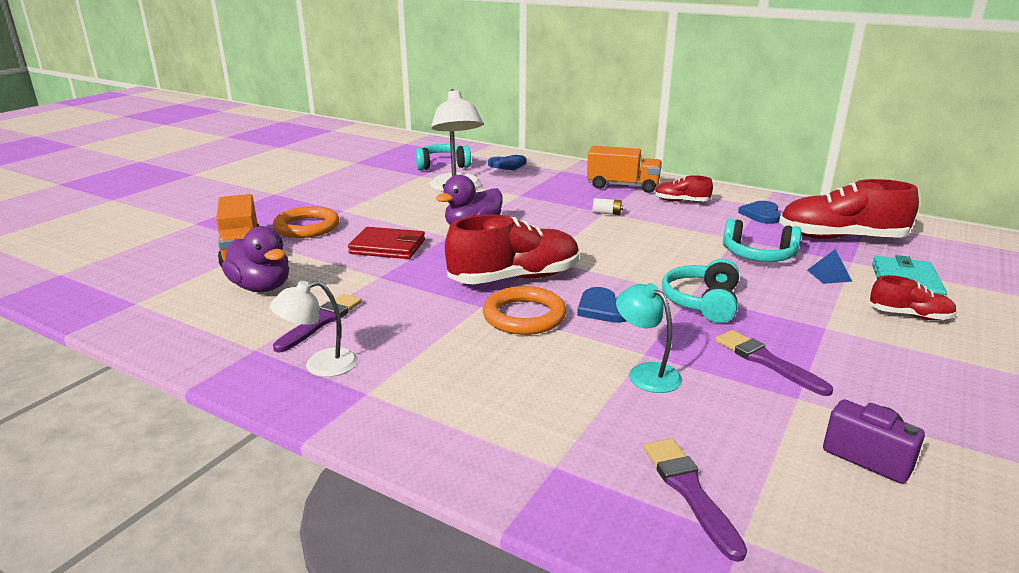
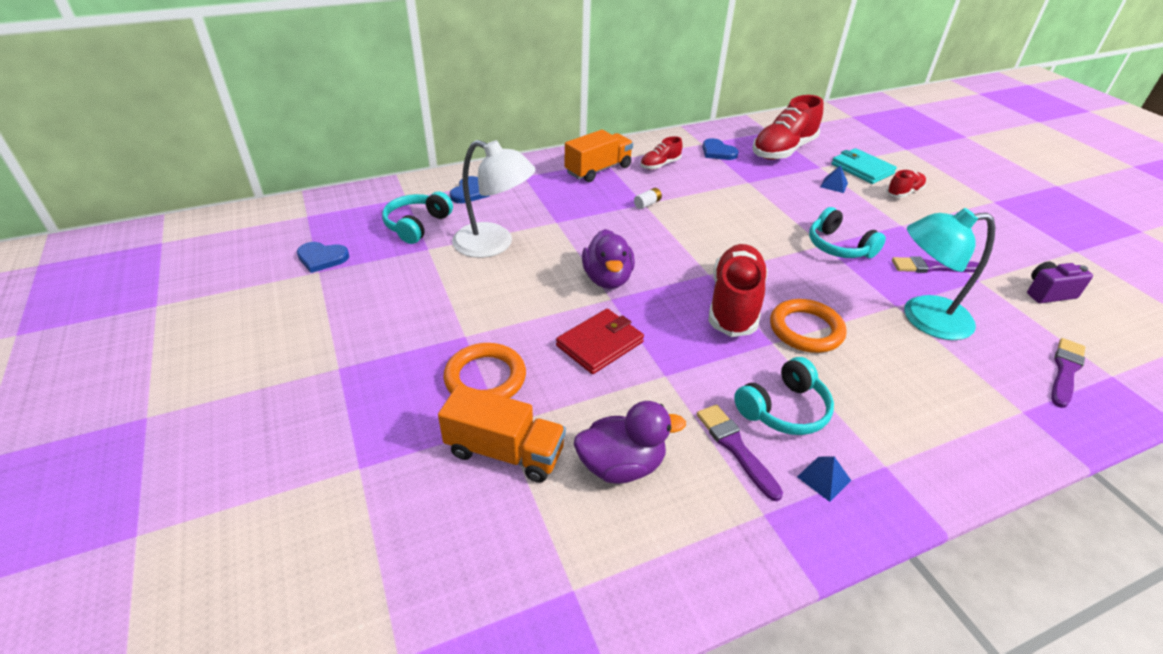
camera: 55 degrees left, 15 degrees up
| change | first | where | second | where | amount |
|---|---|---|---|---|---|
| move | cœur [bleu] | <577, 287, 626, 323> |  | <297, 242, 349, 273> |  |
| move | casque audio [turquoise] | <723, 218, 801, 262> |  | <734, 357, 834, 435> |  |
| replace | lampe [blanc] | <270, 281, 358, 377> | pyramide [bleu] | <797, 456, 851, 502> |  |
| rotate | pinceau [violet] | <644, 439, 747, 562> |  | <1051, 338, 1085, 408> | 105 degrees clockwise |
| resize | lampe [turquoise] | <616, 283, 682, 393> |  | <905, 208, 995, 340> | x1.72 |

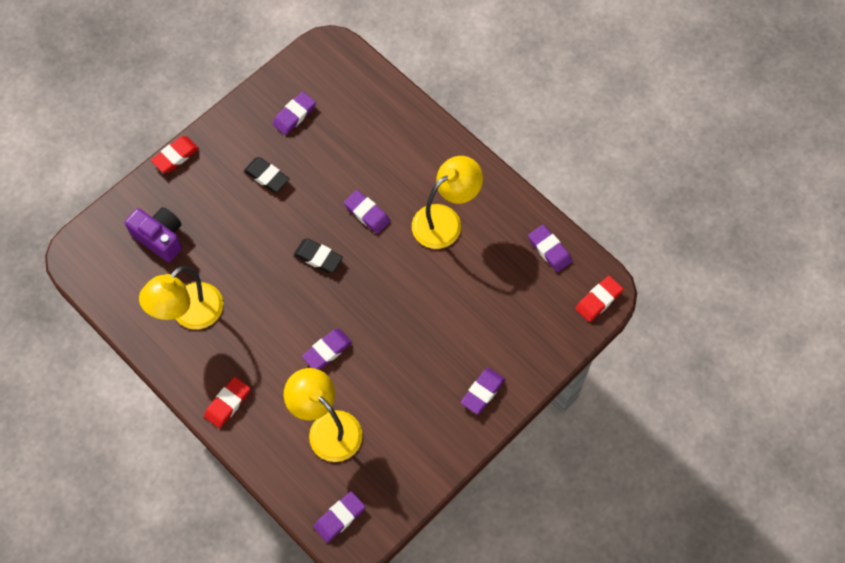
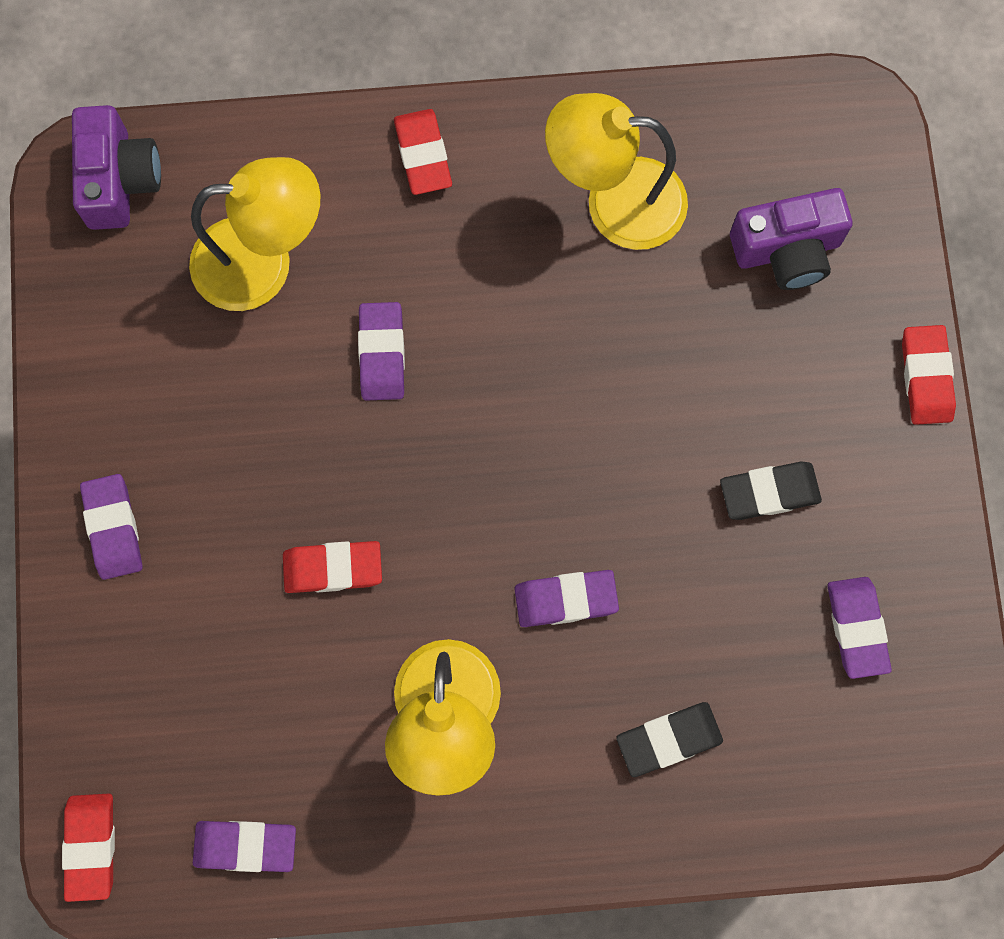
camera: 130 degrees right, 10 degrees up
| change | first | where | second | where | amount |
|---|---|---|---|---|---|
| insert |  |  | gomme [rouge] | <283, 541, 382, 593> |  |
| move | gomme [noir] | <294, 239, 343, 273> |  | <616, 702, 723, 777> |  |
| replace | gomme [violet] | <314, 491, 365, 543> | appareil photo [violet] | <72, 105, 161, 230> |  |
| rotate | lampe [jaune] | <139, 266, 223, 329> |  | <545, 93, 688, 250> | 75 degrees counterclockwise |

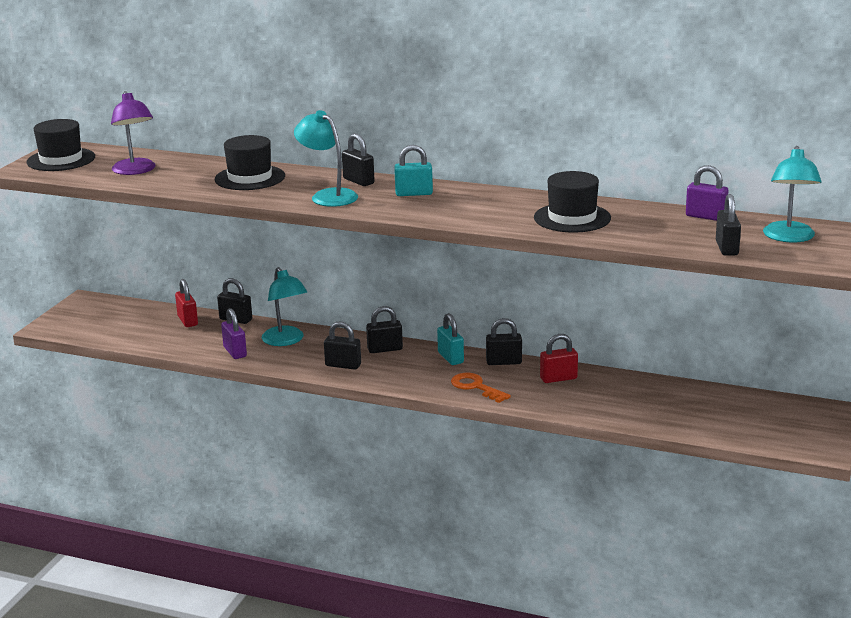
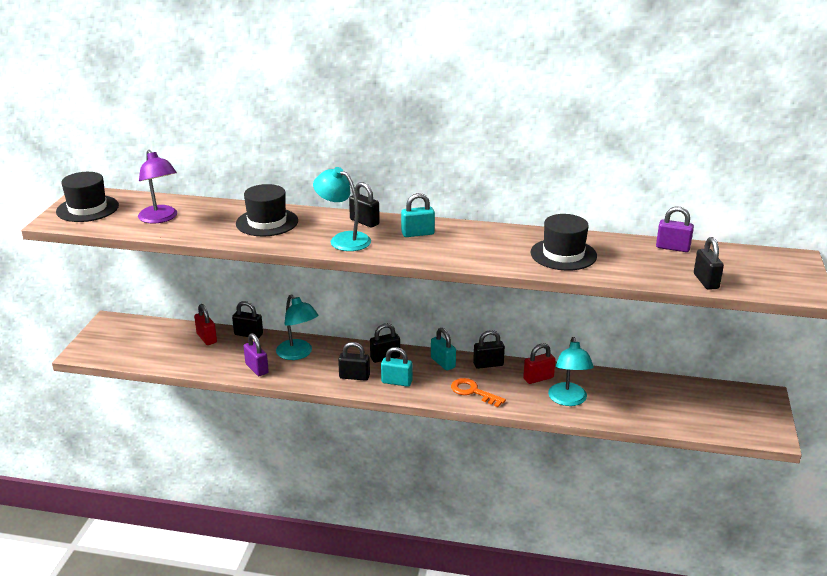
camera: 10 degrees left, 5 degrees up
| change | first | where | second | where | amount |
|---|---|---|---|---|---|
| insert |  |  | cadenas [turquoise] | <381, 347, 413, 387> |  |
| move | lampe [turquoise] | <763, 146, 821, 242> |  | <548, 337, 594, 406> |  |

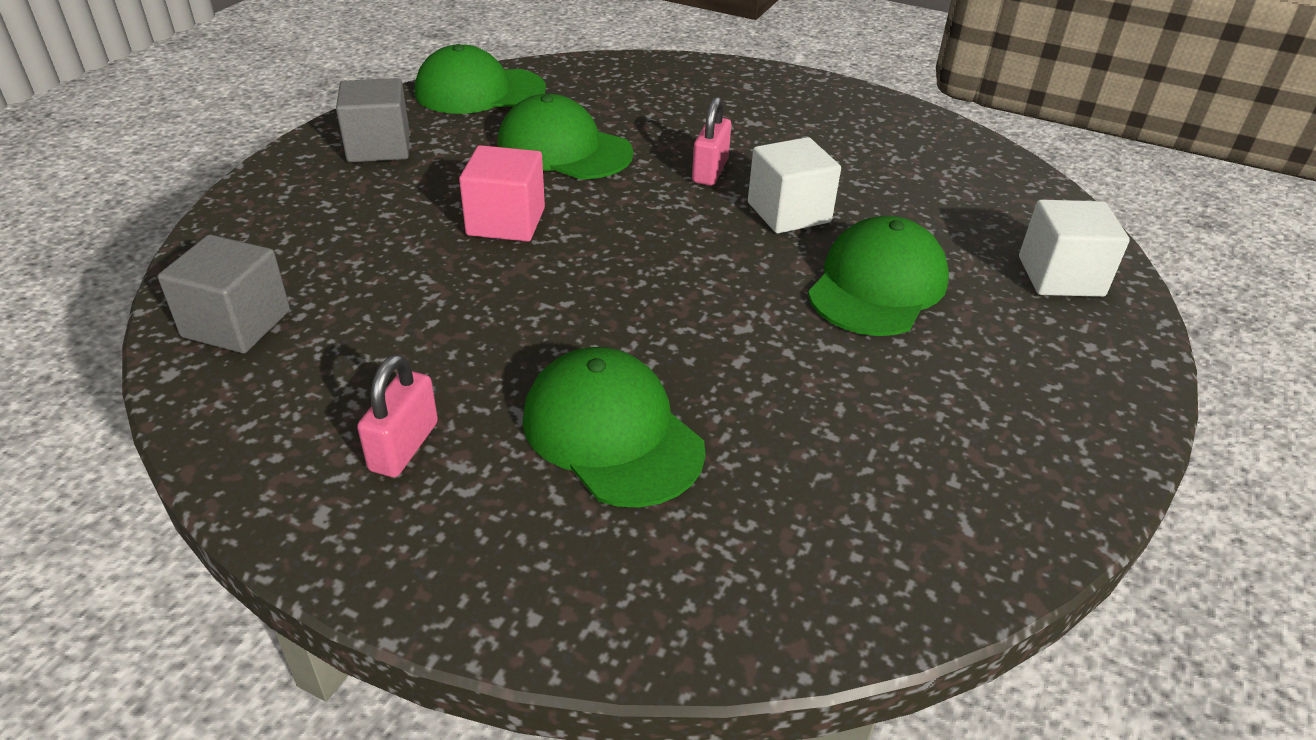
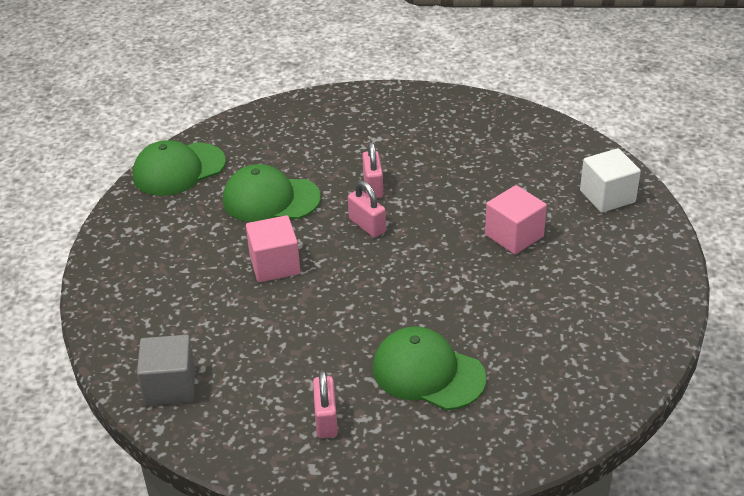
camera: 20 degrees left, 0 degrees up
| change | first | where | second | where | amount |
|---|---|---|---|---|---|
| delete | cube [gris] | <336, 78, 409, 162> |  |  |  |
| delete | cube [blanc] | <748, 137, 841, 234> |  |  |  |
| insert |  |  | cadenas [rose] | <348, 181, 386, 238> |  |
| replace | casquette [vert] | <808, 216, 949, 336> | cube [rose] | <485, 185, 547, 254> |  |

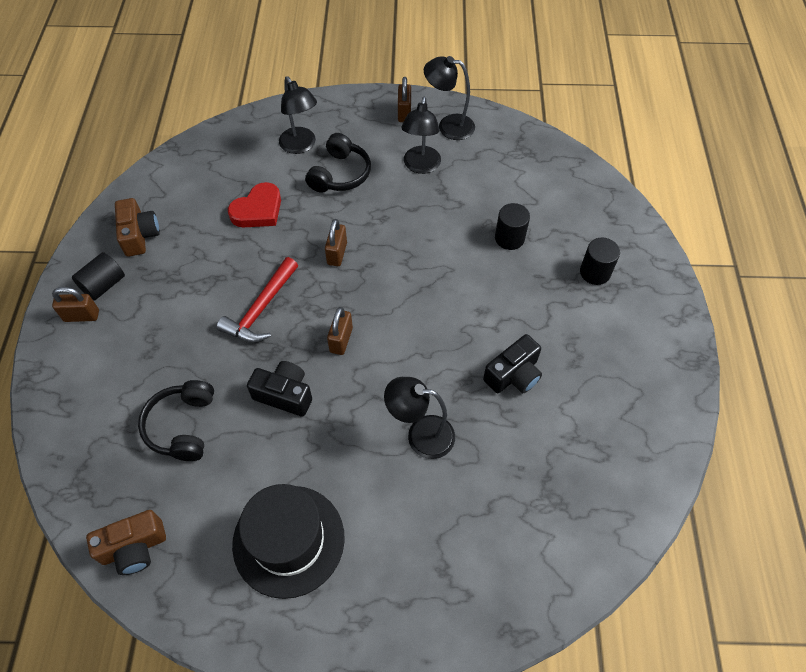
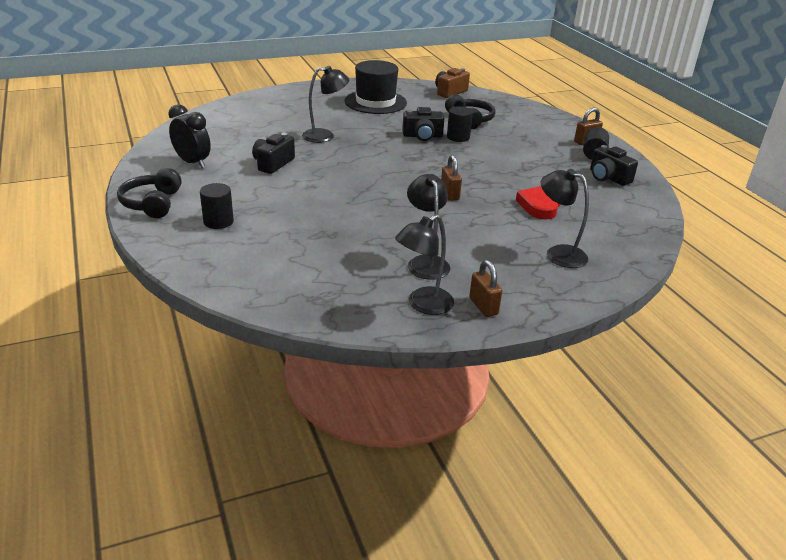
camera: 155 degrees right, 25 degrees down
| change | first | where | second | where | amount |
|---|---|---|---|---|---|
| delete | marteau [rouge] | <217, 257, 298, 342> |  |  |  |
| delete | cadenas [marron] | <327, 307, 353, 355> |  |  |  |
| insert |  |  | réveil [noir] | <168, 104, 211, 168> |  |
| move | casque audio [noir] | <305, 133, 371, 193> |  | <117, 168, 182, 218> |  |
| move | cylindre [noir] | <495, 203, 530, 250> |  | <447, 106, 473, 142> |  |
| recolor | appareil photo [marron] | <115, 198, 160, 257> | appareil photo [noir] | <590, 145, 638, 186> |  |
| rotate | lampe [noir] | <424, 56, 475, 140> |  | <395, 215, 454, 315> | 150 degrees clockwise |

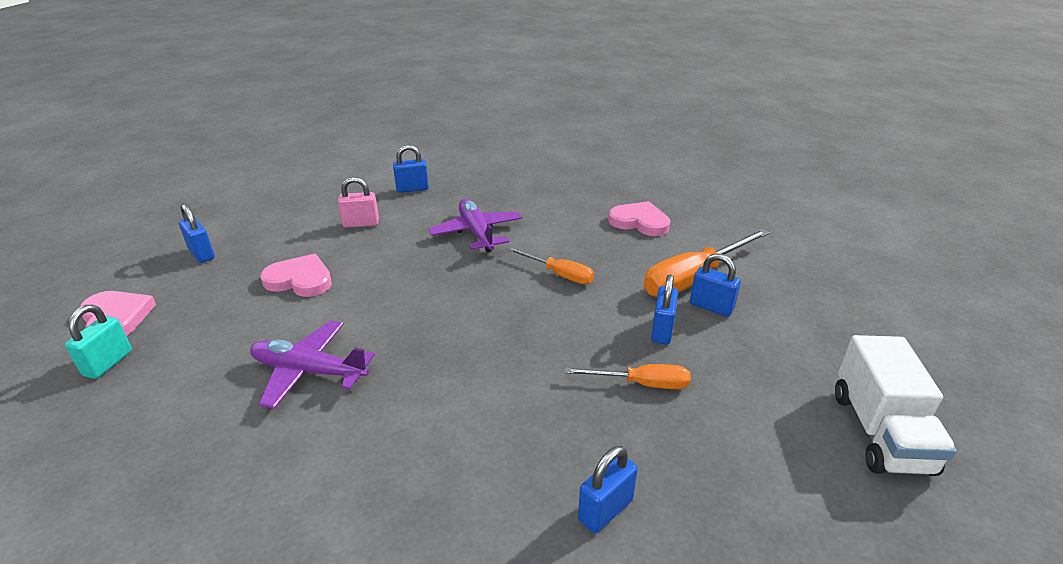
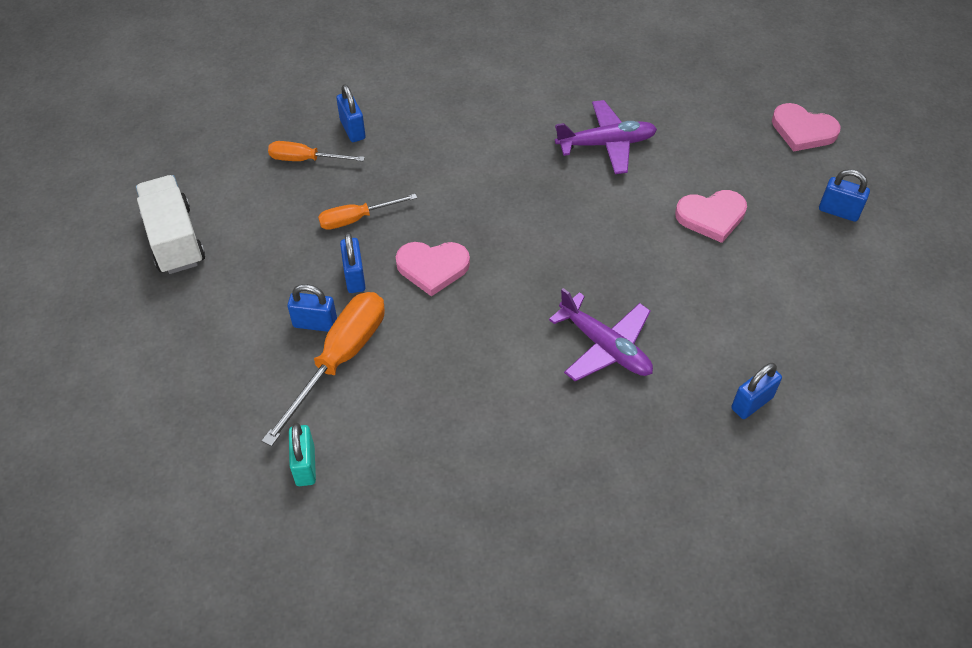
camera: 155 degrees right, 20 degrees up
| change | first | where | second | where | amount |
|---|---|---|---|---|---|
| delete | cadenas [rose] | <338, 177, 379, 228> |  |  |  |
| move | cadenas [turquoise] | <65, 305, 132, 379> |  | <289, 423, 316, 486> |  |
| move | tournevis [orange] | <507, 247, 594, 284> |  | <268, 141, 365, 161> |  |
| move | cœur [rose] | <608, 201, 670, 236> |  | <396, 242, 470, 297> |  |
| rotate | cadenas [bleu] | <578, 446, 638, 533> |  | <336, 84, 366, 142> | 45 degrees counterclockwise |

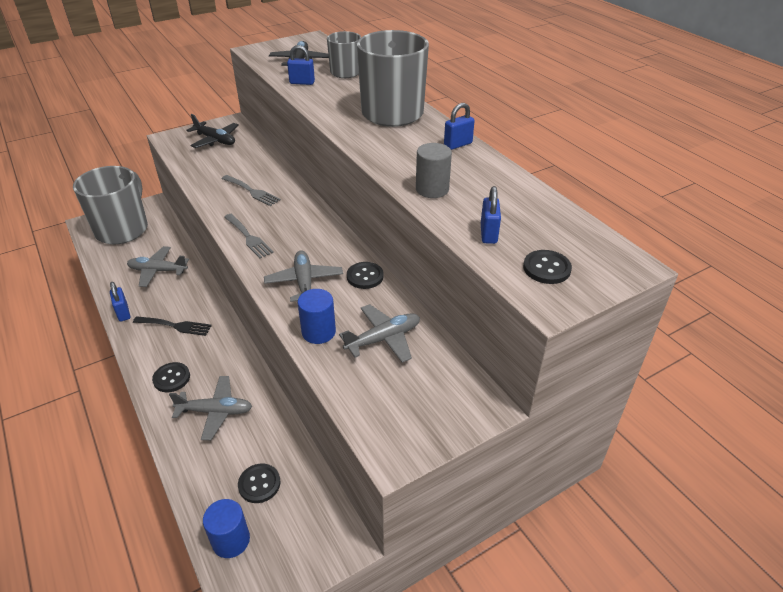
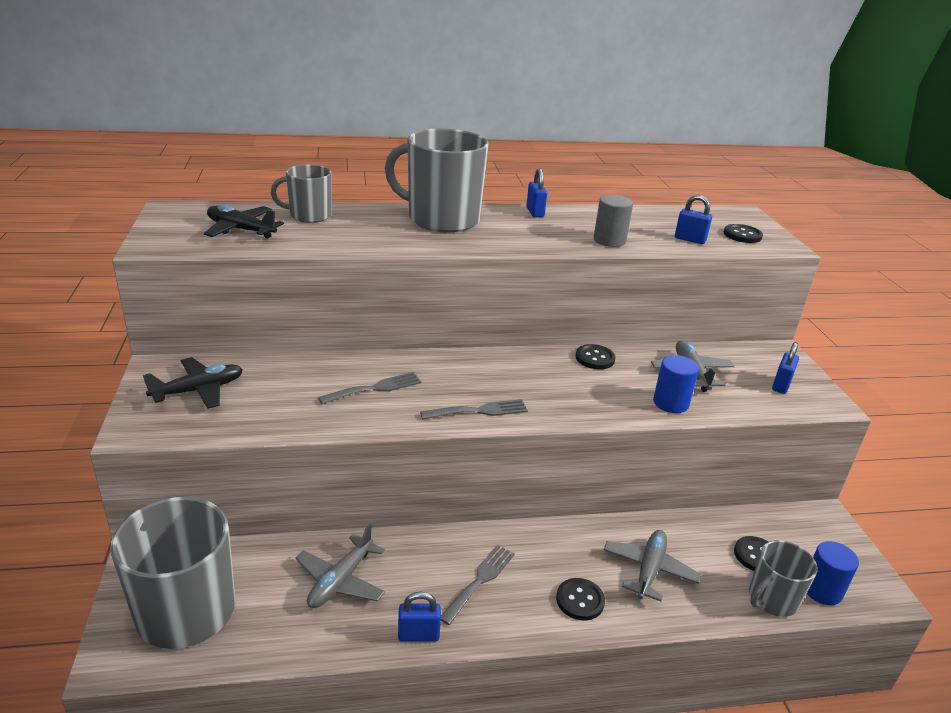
camera: 70 degrees left, 10 degrees down
| change | first | where | second | where | amount |
|---|---|---|---|---|---|
| delete | avion [gris] | <264, 251, 343, 302> |  |  |  |
| insert |  |  | tasse [gris] | <749, 540, 817, 617> |  |
| move | cadenas [bleu] | <287, 45, 315, 85> |  | <772, 342, 799, 394> |  |
| recolor | fourchette [noir] | <133, 316, 212, 336> | fourchette [gris] | <441, 545, 515, 625> |  |

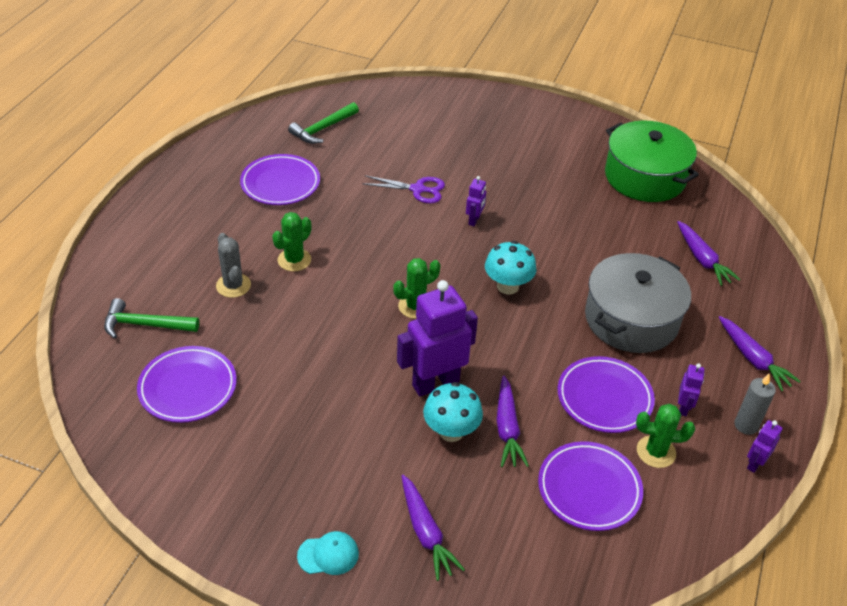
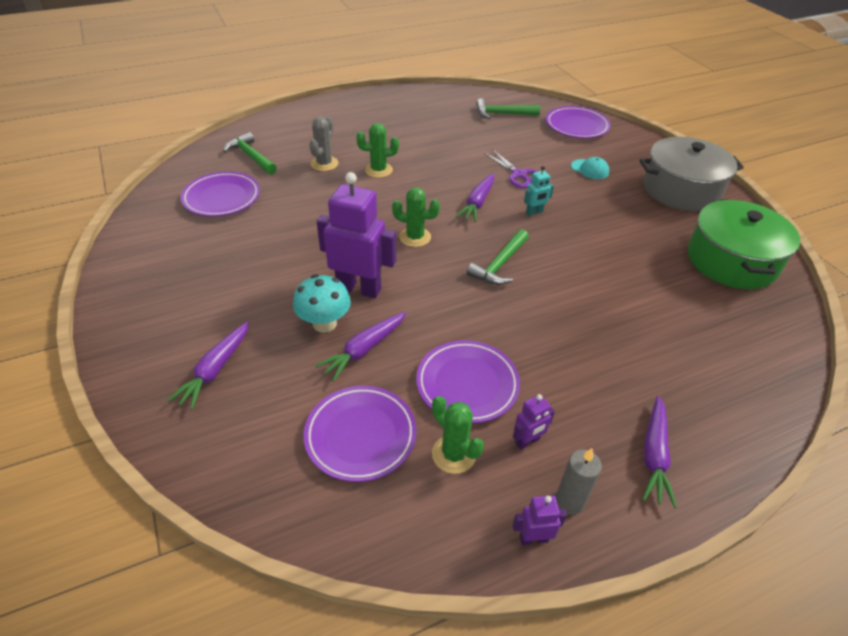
camera: 45 degrees right, 0 degrees up
| change | first | where | second | where | amount |
|---|---|---|---|---|---|
| move | assiette [violet] | <240, 154, 320, 205> |  | <546, 106, 611, 138> |  |
| move | casquette [turquoise] | <297, 531, 359, 575> |  | <571, 157, 609, 179> |  |
| move | marmite [gris] | <585, 253, 691, 353> |  | <639, 137, 744, 211> |  |
| move | carotte [violet] | <677, 221, 740, 286> |  | <455, 173, 494, 222> |  |
| replace | champignon [turquoise] | <485, 241, 536, 295> | marteau [vert] | <467, 229, 529, 285> |  |
| recolor | robot [violet] | <466, 176, 486, 226> | robot [turquoise] | <524, 166, 554, 216> |  |

